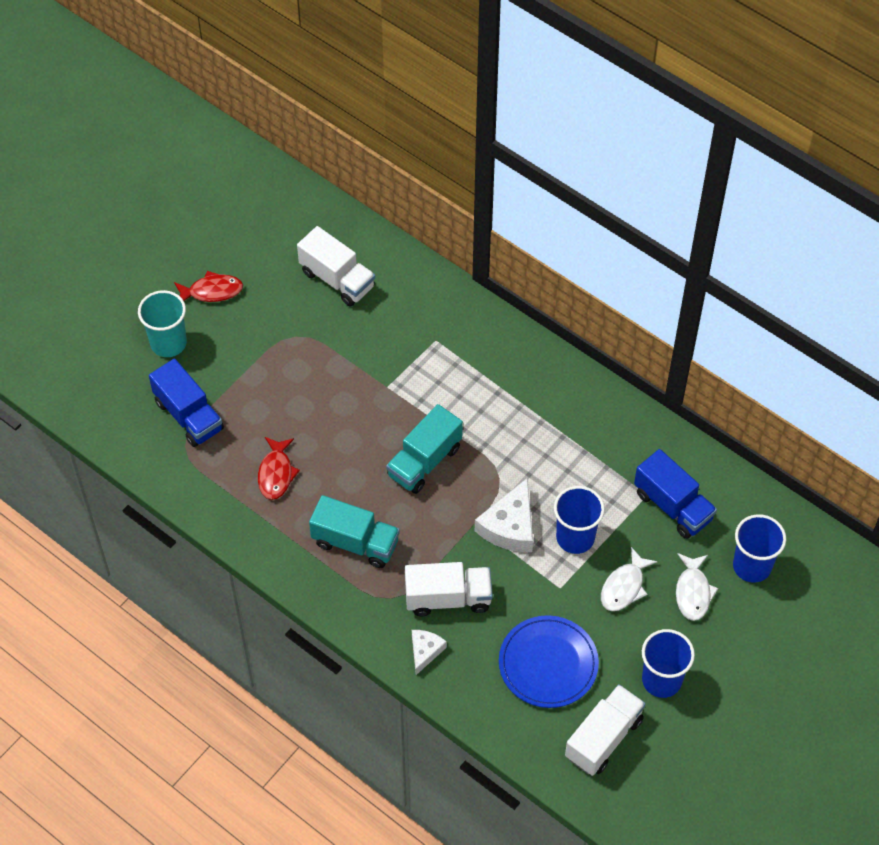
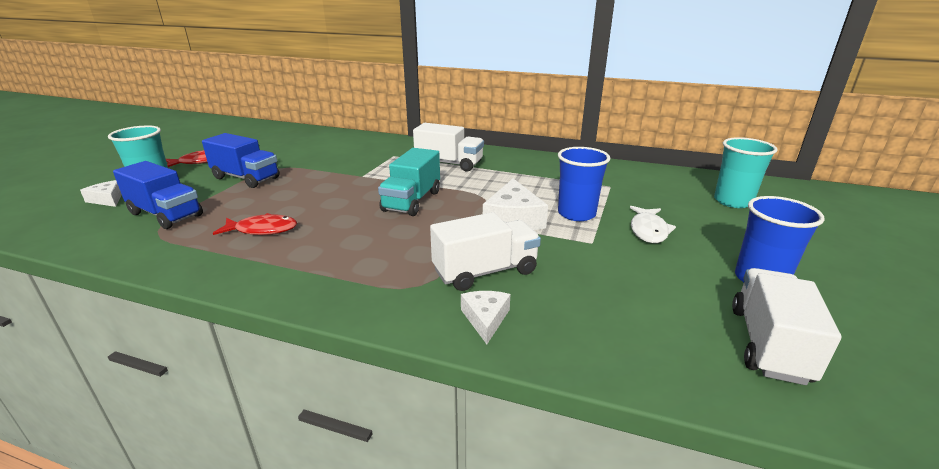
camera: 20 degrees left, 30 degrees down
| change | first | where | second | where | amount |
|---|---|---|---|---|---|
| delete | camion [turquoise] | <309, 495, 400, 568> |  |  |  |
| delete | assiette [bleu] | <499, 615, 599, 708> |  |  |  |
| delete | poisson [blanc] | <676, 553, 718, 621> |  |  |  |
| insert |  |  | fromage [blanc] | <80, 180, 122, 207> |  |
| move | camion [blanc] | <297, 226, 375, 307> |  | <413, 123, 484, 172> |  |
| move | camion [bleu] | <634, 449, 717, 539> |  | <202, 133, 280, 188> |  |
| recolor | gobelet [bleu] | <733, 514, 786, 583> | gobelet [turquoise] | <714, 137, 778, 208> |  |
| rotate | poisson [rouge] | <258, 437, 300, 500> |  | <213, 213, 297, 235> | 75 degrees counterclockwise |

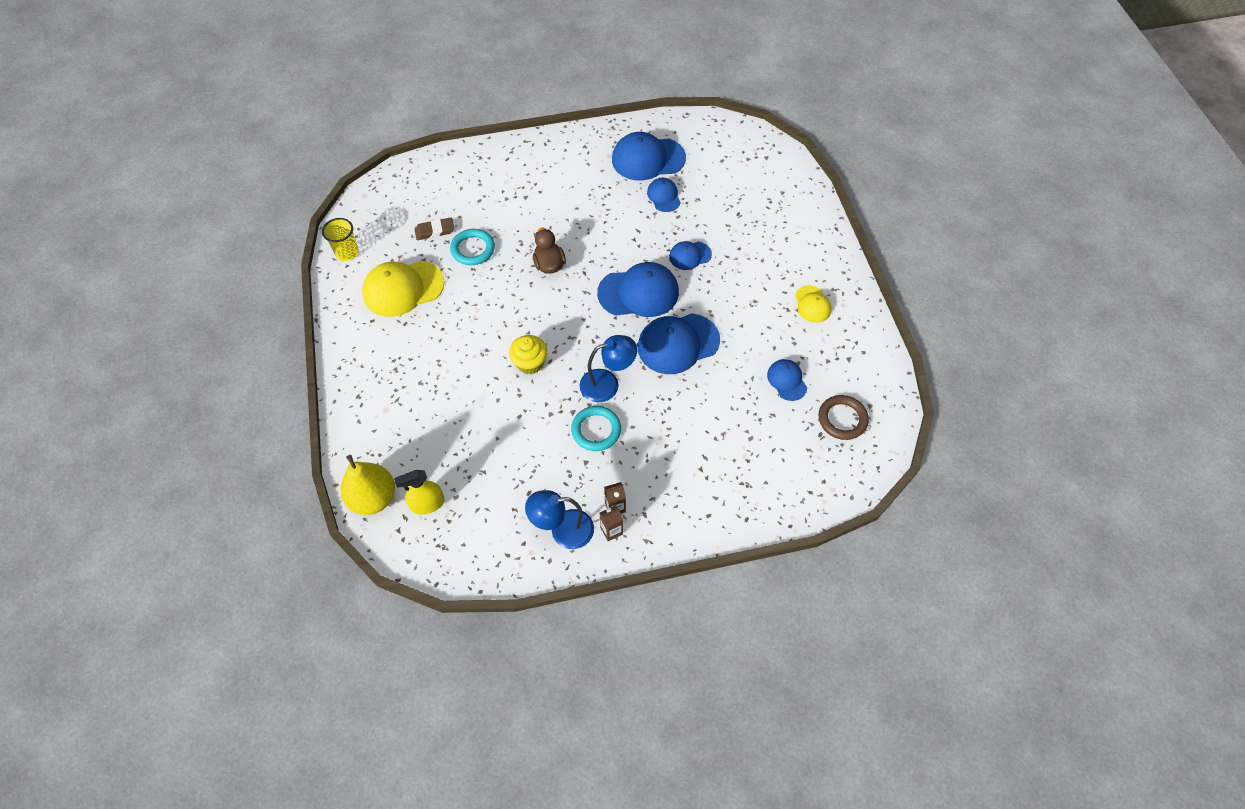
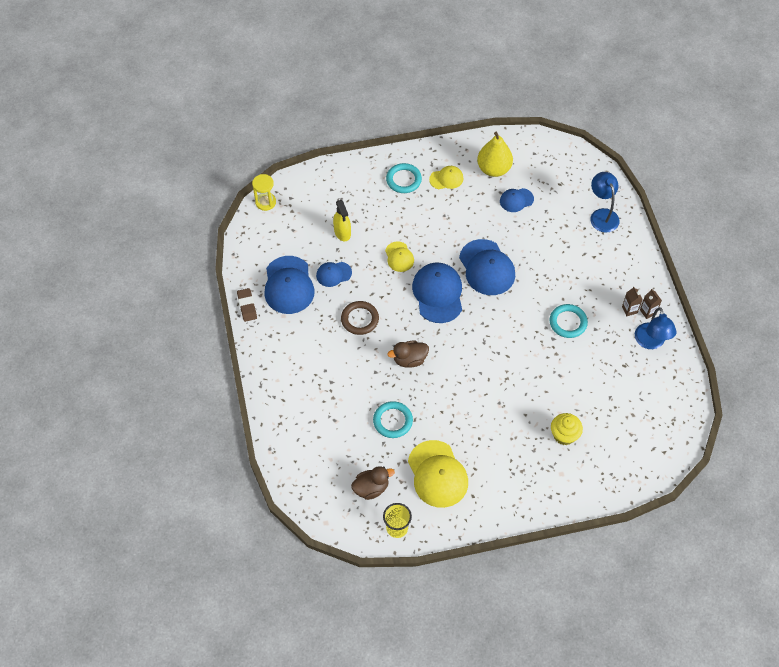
camera: 90 degrees left, 0 degrees up
| change | first | where | second | where | amount |
|---|---|---|---|---|---|
| insert |  |  | sablier [jaune] | <252, 174, 276, 211> |  |
| insert |  |  | canard [marron] | <351, 466, 395, 500> |  |
| insert |  |  | anneau [turquoise] | <386, 163, 422, 193> |  |
| move | poire [jaune] | <341, 455, 395, 515> |  | <477, 131, 513, 177> |  |
| move | vaporisateur [jaune] | <394, 470, 445, 515> |  | <333, 200, 351, 241> |  |
| move | gomme [marron] | <415, 217, 454, 240> |  | <237, 288, 257, 322> |  |
| move | muffin [jaune] | <509, 335, 548, 374> |  | <551, 413, 583, 445> |  |
| move | lampe [bleu] | <580, 335, 637, 402> |  | <590, 172, 619, 233> |  |
| move | anneau [marron] | <818, 395, 869, 440> |  | <341, 301, 379, 335> |  |
| recolor | casquette [bleu] | <669, 241, 712, 270> | casquette [jaune] | <385, 242, 414, 272> |  |

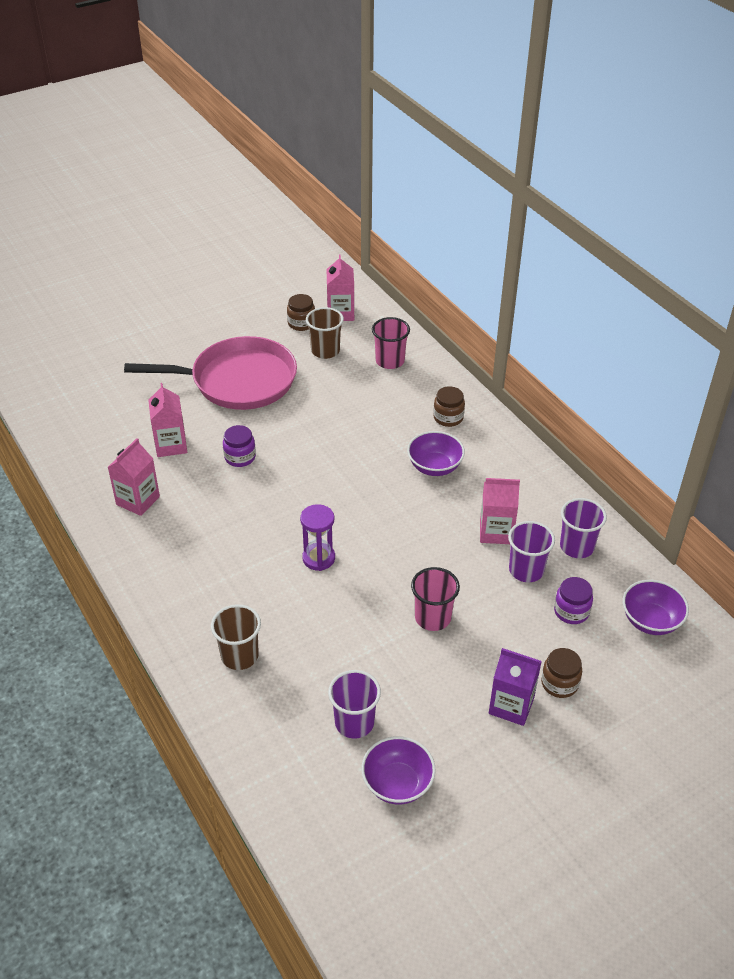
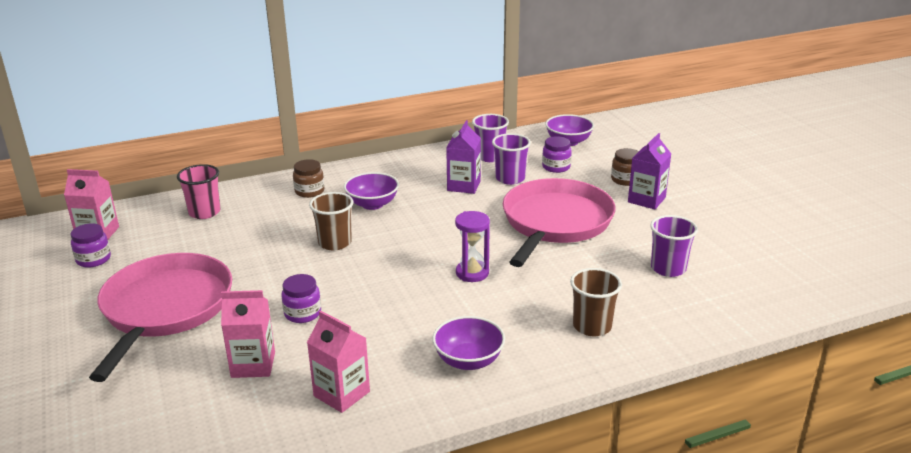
camera: 80 degrees left, 15 degrees down
| change | first | where | second | where | amount |
|---|---|---|---|---|---|
| move | gobelet [marron] | <306, 307, 344, 359> |  | <309, 192, 354, 250> |  |
| move | bol [violet] | <361, 736, 436, 804> |  | <432, 316, 505, 370> |  |
| replace | gobelet [rose] | <411, 567, 460, 631> | poêle [rose] | <503, 178, 616, 267> |  |
| recolor | bocal [marron] | <287, 294, 315, 331> | bocal [violet] | <70, 223, 111, 268> |  |
| recolor | brique de lait [rose] | <480, 478, 520, 544> | brique de lait [violet] | <446, 120, 481, 194> |  |

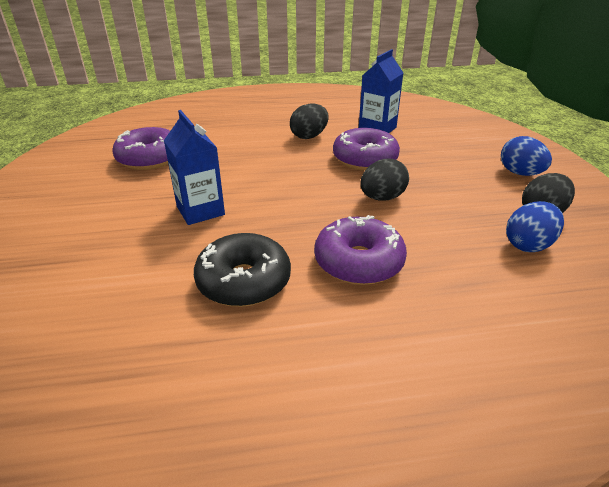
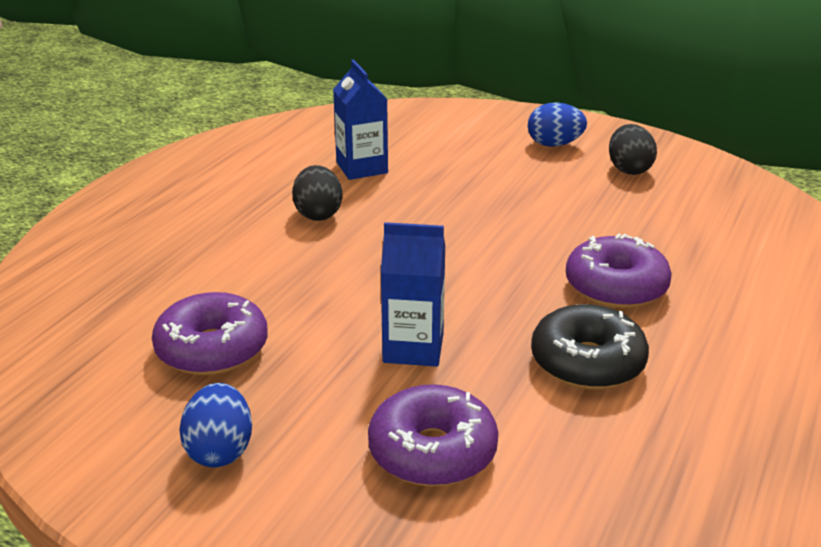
camera: 55 degrees left, 5 degrees down
| change | first | where | second | where | amount |
|---|---|---|---|---|---|
| delete | œuf [noir] | <360, 159, 409, 201> |  |  |  |
| move | beignet [violet] | <333, 128, 400, 171> |  | <368, 384, 498, 487> |  |
| move | œuf [bleu] | <506, 201, 564, 252> |  | <179, 383, 252, 468> |  |

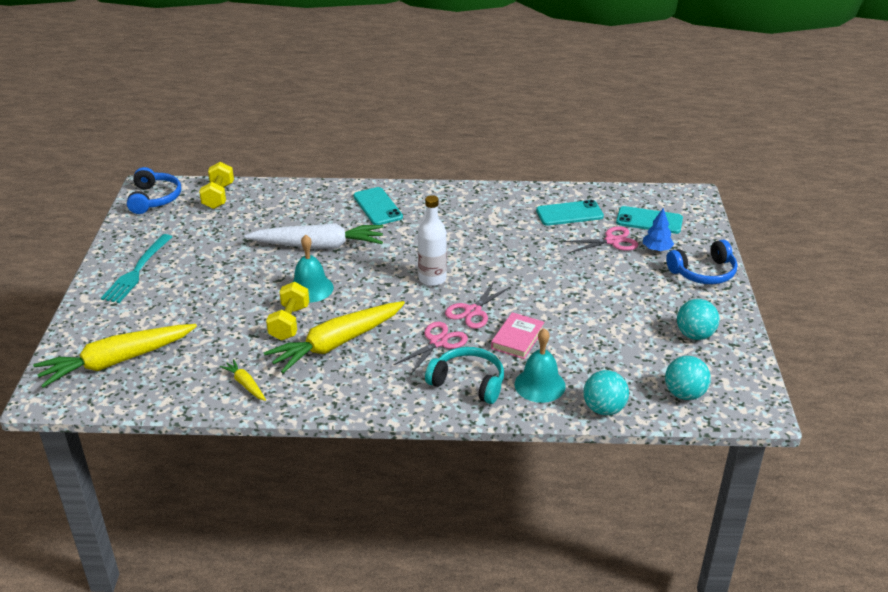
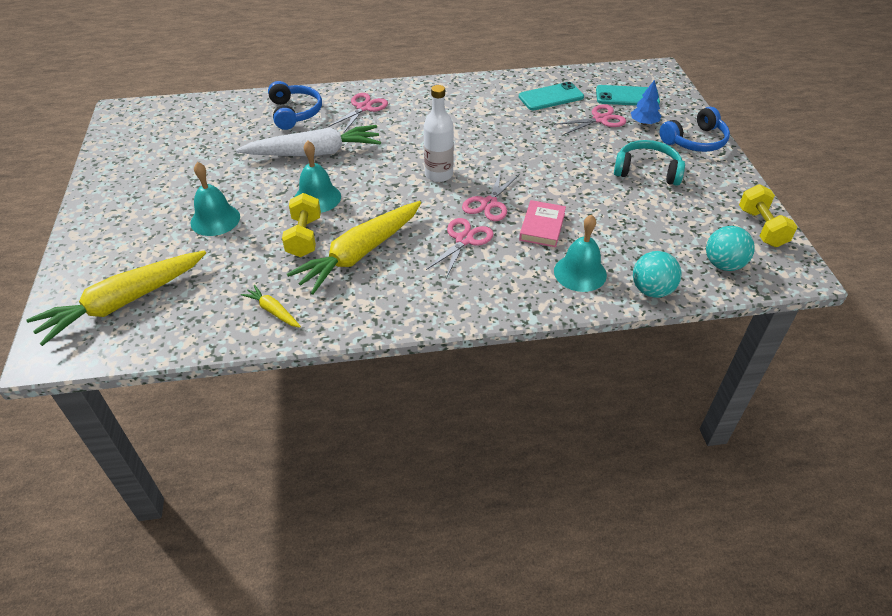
camera: 10 degrees left, 10 degrees up
| change | first | where | second | where | amount |
|---|---|---|---|---|---|
| delete | fourchette [turquoise] | <101, 234, 172, 303> |  |  |  |
| delete | balle [turquoise] | <677, 299, 719, 340> |  |  |  |
| insert |  |  | cloche [turquoise] | <190, 162, 240, 236> |  |
| move | casque audio [bleu] | <127, 167, 181, 214> |  | <268, 81, 322, 130> |  |
| move | haltère [jaune] | <199, 162, 234, 209> |  | <739, 184, 797, 247> |  |
| move | casque audio [turquoise] | <425, 347, 504, 404> |  | <614, 140, 685, 186> |  |
| replace | téléphone [turquoise] | <353, 187, 403, 225> | ciseaux [rose] | <328, 93, 388, 132> |  |

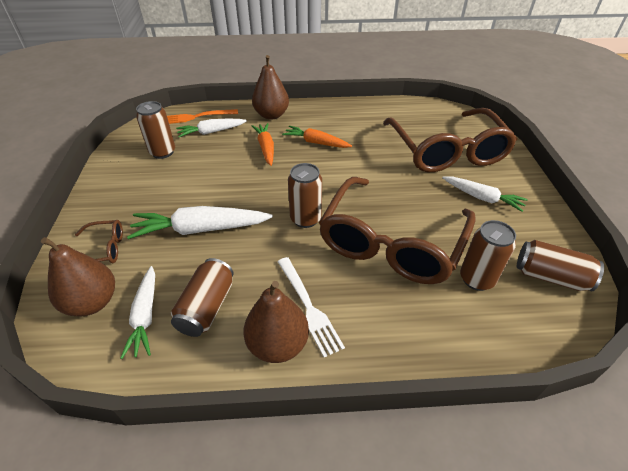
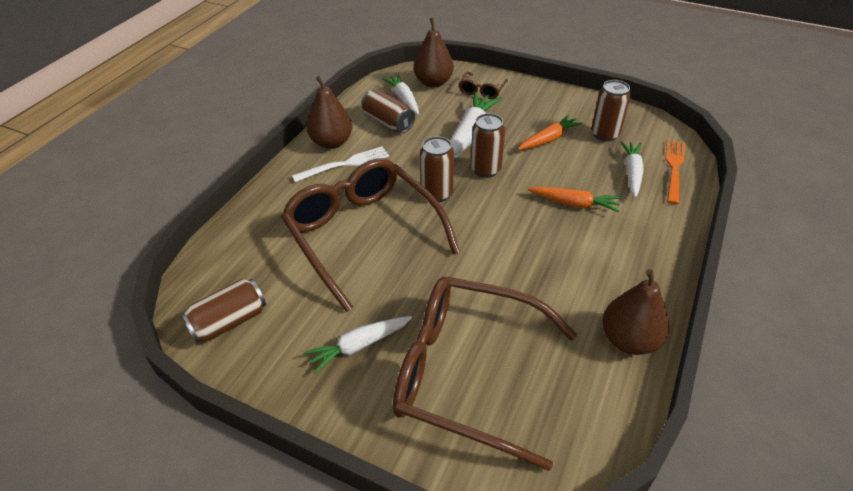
camera: 120 degrees right, 0 degrees up
| change | first | where | second | where | amount |
|---|---|---|---|---|---|
| move | poire [marron] | <252, 55, 289, 120> |  | <602, 269, 669, 355> |  |
| move | carotte [orange] | <282, 126, 352, 148> |  | <518, 115, 583, 150> |  |
| move | canette [marron] | <460, 220, 516, 291> |  | <471, 113, 505, 178> |  |
| rotate | carotte [blanc] | <120, 266, 155, 359> |  | <382, 74, 419, 115> | 45 degrees clockwise |
| rotate | fourchette [blanc] | <278, 257, 345, 357> |  | <292, 146, 389, 182> | 150 degrees clockwise |

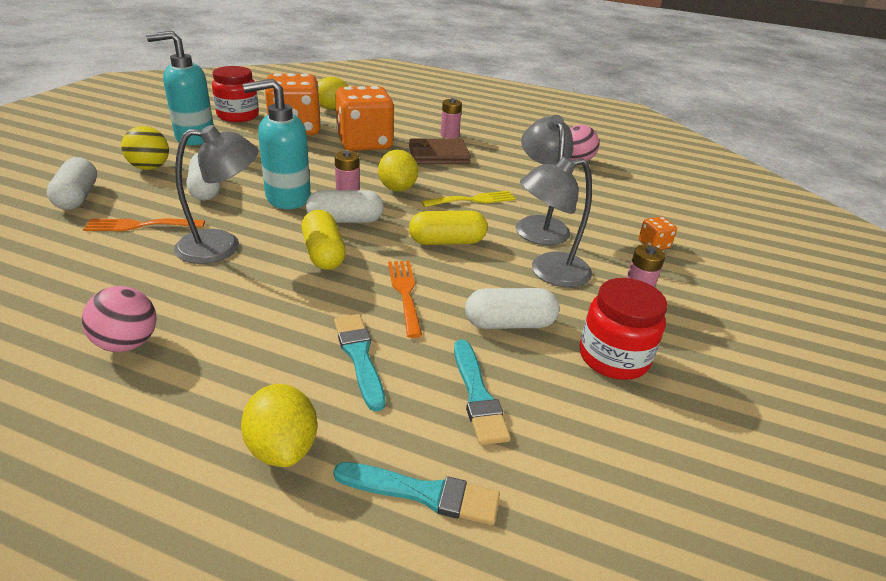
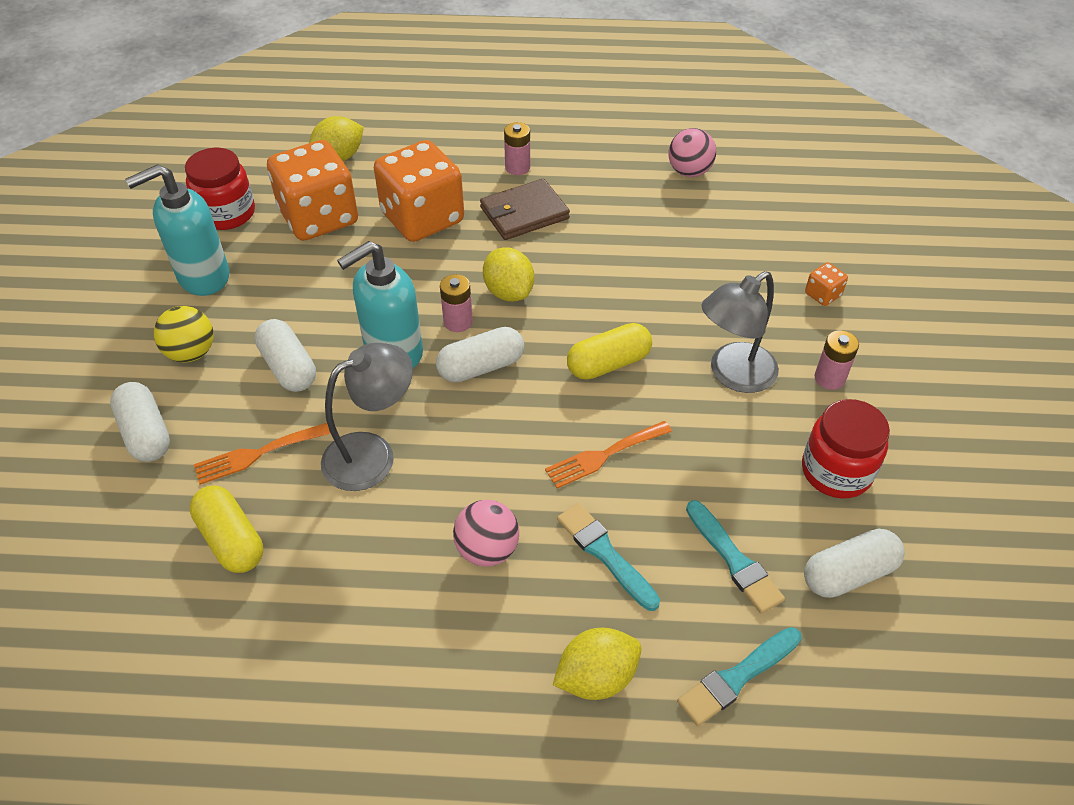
camera: 15 degrees left, 15 degrees up
| change | first | where | second | where | amount |
|---|---|---|---|---|---|
| delete | fourchette [jaune] | <421, 191, 516, 207> |  |  |  |
| delete | lampe [gris] | <516, 115, 573, 245> |  |  |  |
| move | balle [rose] | <81, 286, 157, 352> |  | <453, 500, 519, 567> |  |
| move | gélule [jaune] | <302, 210, 346, 270> |  | <190, 486, 263, 573> |  |
| move | gélule [blanc] | <465, 288, 560, 329> |  | <804, 529, 905, 598> |  |
| rotate | citron [jaune] | <241, 384, 317, 467> |  | <553, 628, 642, 700> | 75 degrees counterclockwise |
| rotate | pinceau [turquoise] | <333, 462, 500, 525> |  | <677, 627, 802, 726> | 150 degrees clockwise |
| rotate | fourchette [orange] | <388, 261, 422, 338> |  | <545, 421, 672, 488> | 90 degrees counterclockwise |

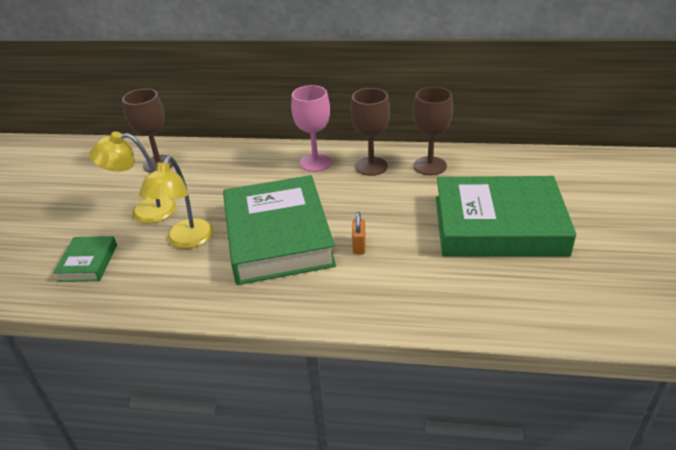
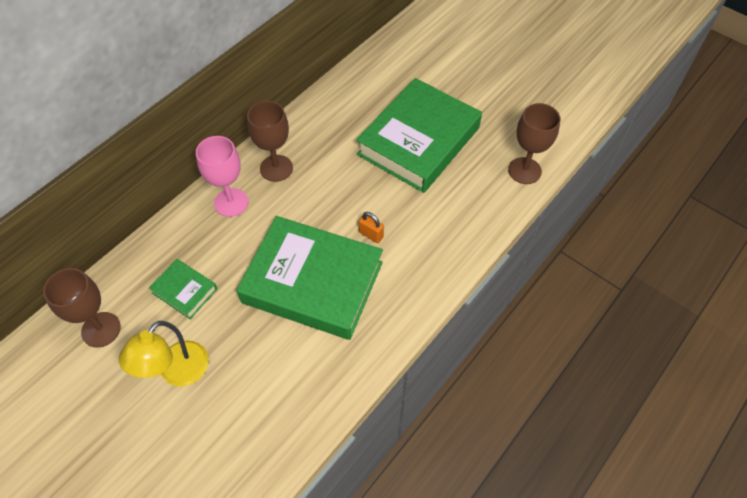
camera: 60 degrees left, 20 degrees up
| change | first | where | second | where | amount |
|---|---|---|---|---|---|
| delete | lampe [jaune] | <139, 156, 214, 249> |  |  |  |
| move | livre [vert] | <53, 236, 117, 282> |  | <149, 259, 217, 319> |  |
| move | verre à pied [marron] | <413, 87, 453, 175> |  | <508, 103, 561, 184> |  |

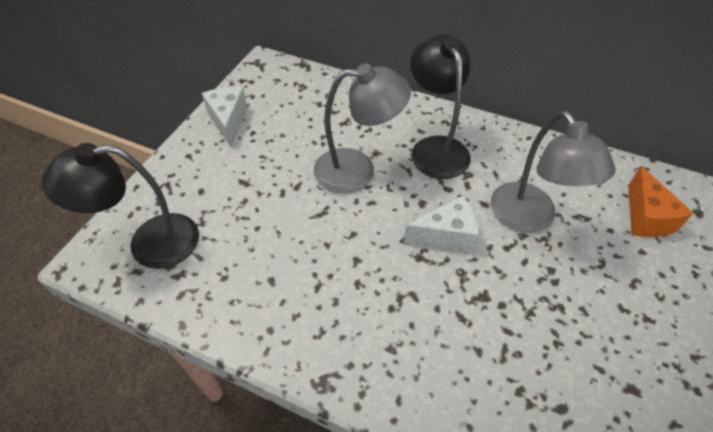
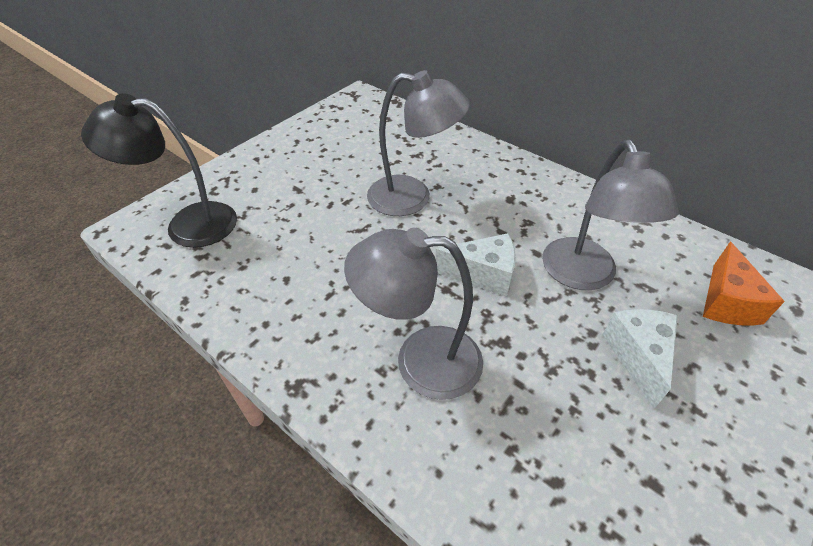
camera: 15 degrees right, 5 degrees down
| change | first | where | second | where | amount |
|---|---|---|---|---|---|
| delete | lampe [noir] | <410, 34, 470, 179> |  |  |  |
| insert |  |  | lampe [gris] | <344, 228, 483, 400> |  |
| move | fromage [blanc] | <202, 87, 247, 147> |  | <603, 309, 678, 409> |  |

